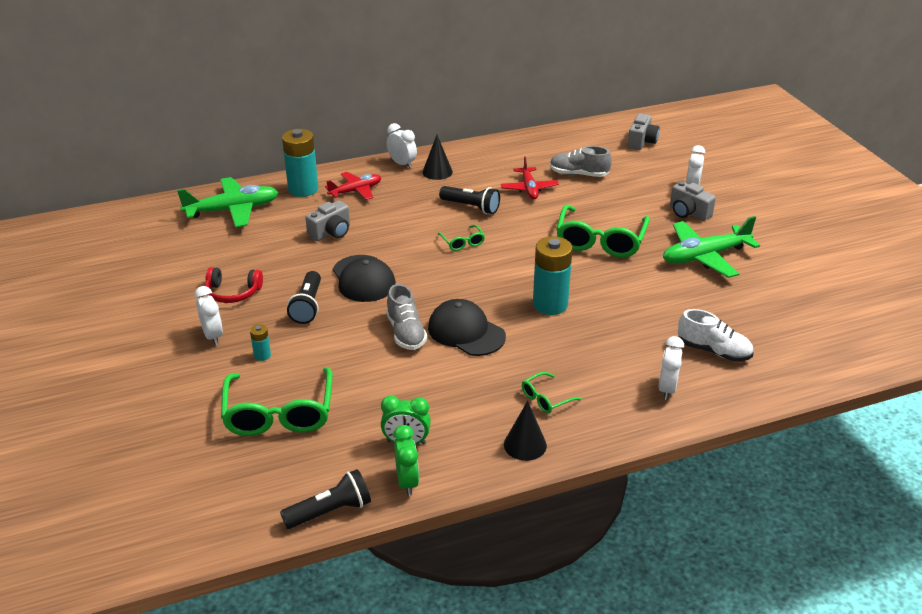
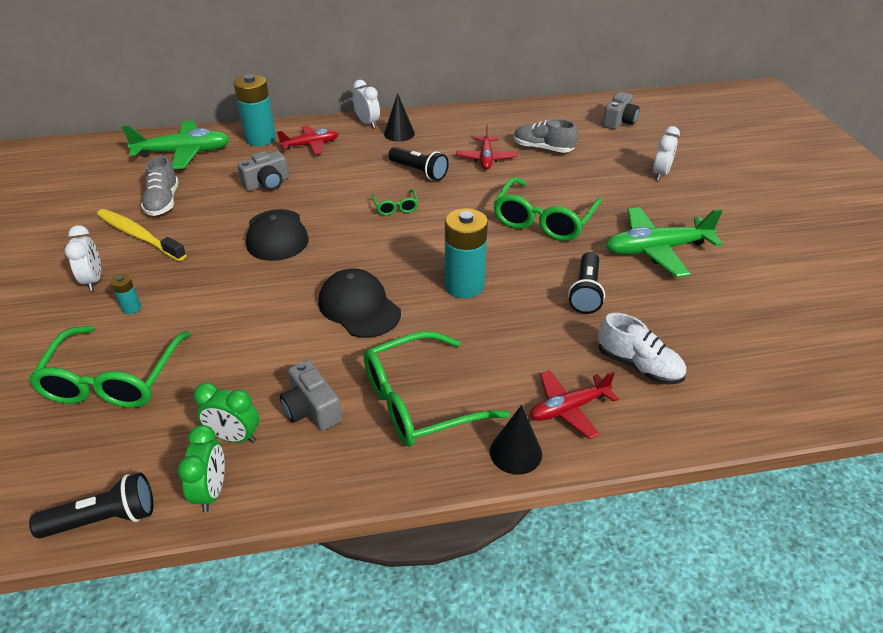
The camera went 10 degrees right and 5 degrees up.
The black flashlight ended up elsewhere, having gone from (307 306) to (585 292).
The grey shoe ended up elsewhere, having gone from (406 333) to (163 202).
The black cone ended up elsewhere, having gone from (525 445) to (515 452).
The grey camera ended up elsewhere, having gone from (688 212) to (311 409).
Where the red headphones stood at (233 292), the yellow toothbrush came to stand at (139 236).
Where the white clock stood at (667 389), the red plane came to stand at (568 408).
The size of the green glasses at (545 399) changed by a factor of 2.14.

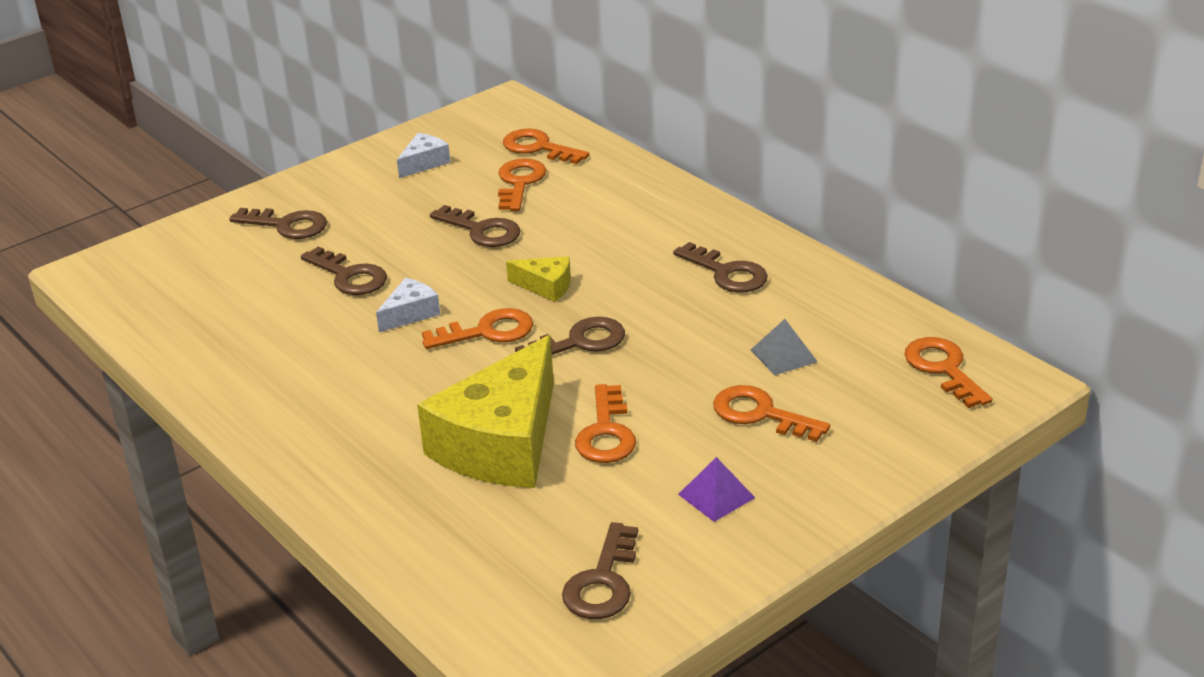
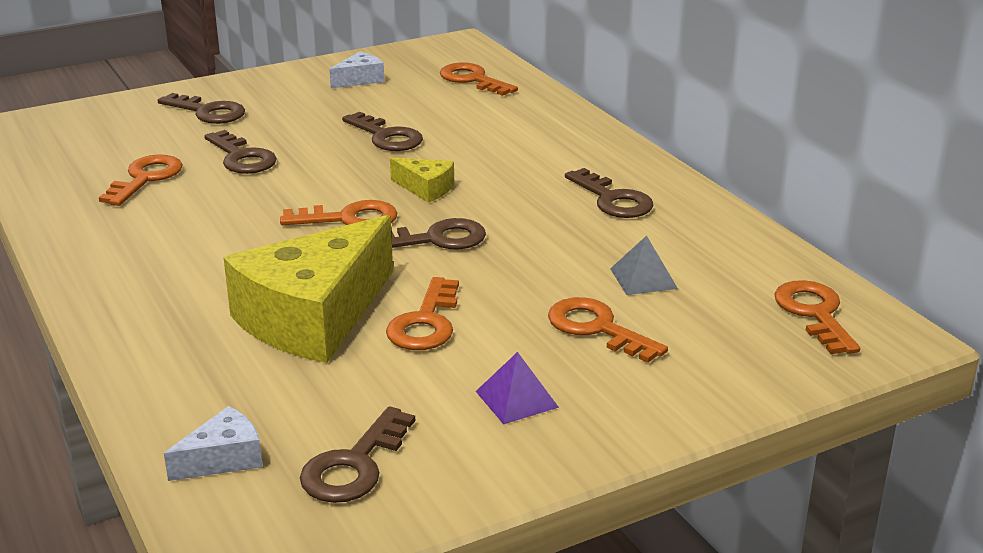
The camera went 10 degrees right and 5 degrees down.
The white cheese ended up elsewhere, having gone from (410 313) to (223 458).
The orange key ended up elsewhere, having gone from (519 183) to (145 178).

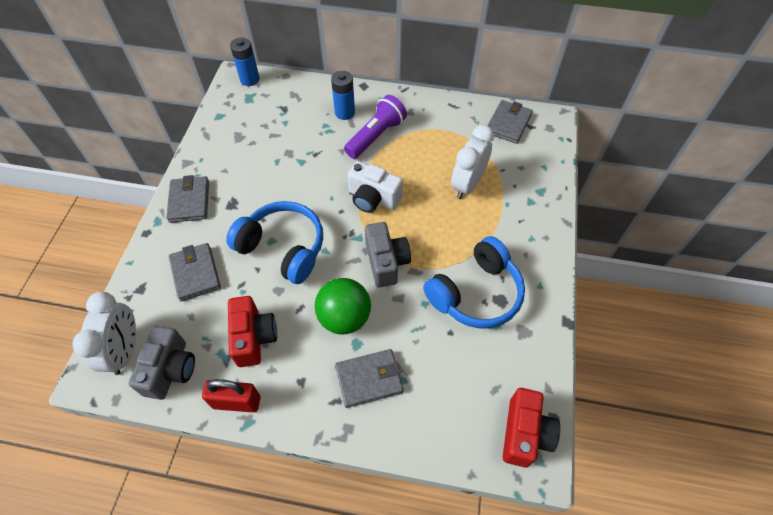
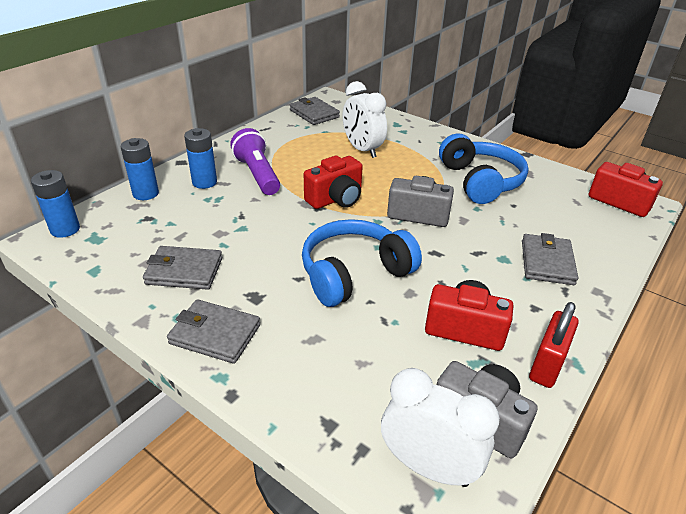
The camera went 65 degrees left and 20 degrees down.
The second view lost the green ball at (344 317).
The second view gained the blue battery at (145 193).
The grey wallet ended up elsewhere, having gone from (195 273) to (184 271).
What was the white camera at (373 198) turned into the red camera at (336 199).

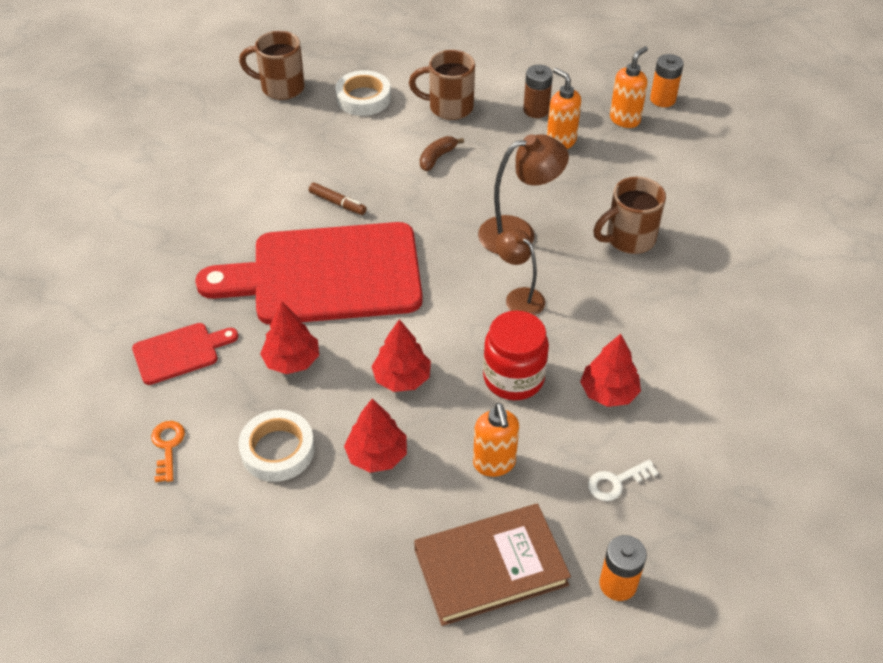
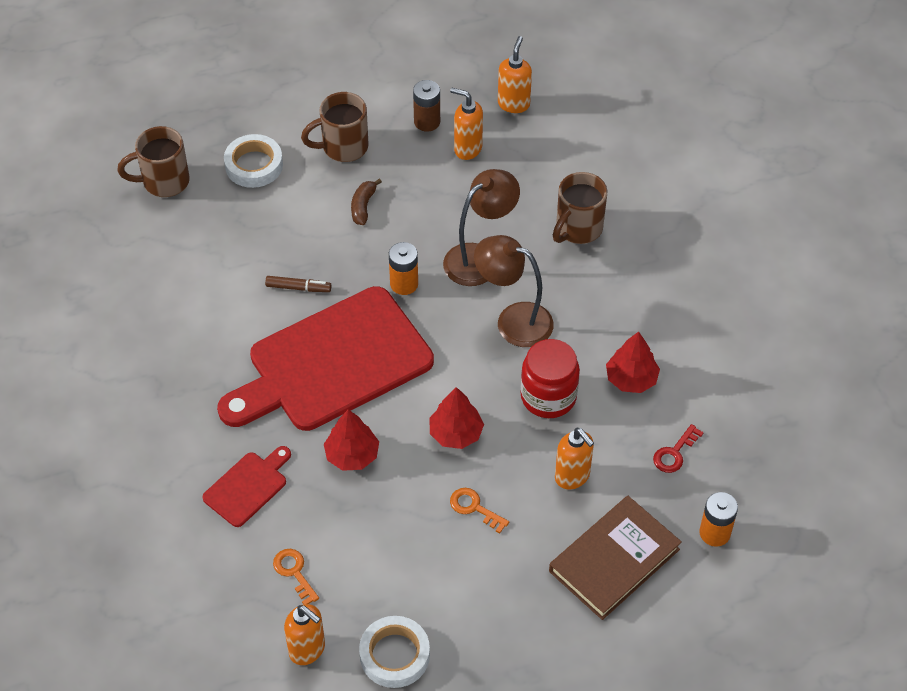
The camera went 25 degrees left and 5 degrees up.
The second view gained the orange soap dispenser at (307 649).
The white tape ended up elsewhere, having gone from (278 450) to (394 655).
The orange battery ended up elsewhere, having gone from (662 99) to (404 284).
Where the red tree stood at (377 455), the orange key came to stand at (474 508).
What was the white key at (616 482) turned into the red key at (674 453).
The size of the brown lamp at (519 297) changed by a factor of 1.51.

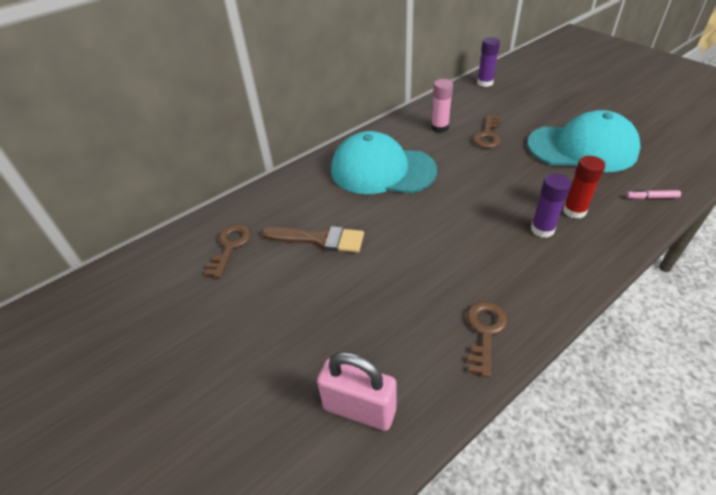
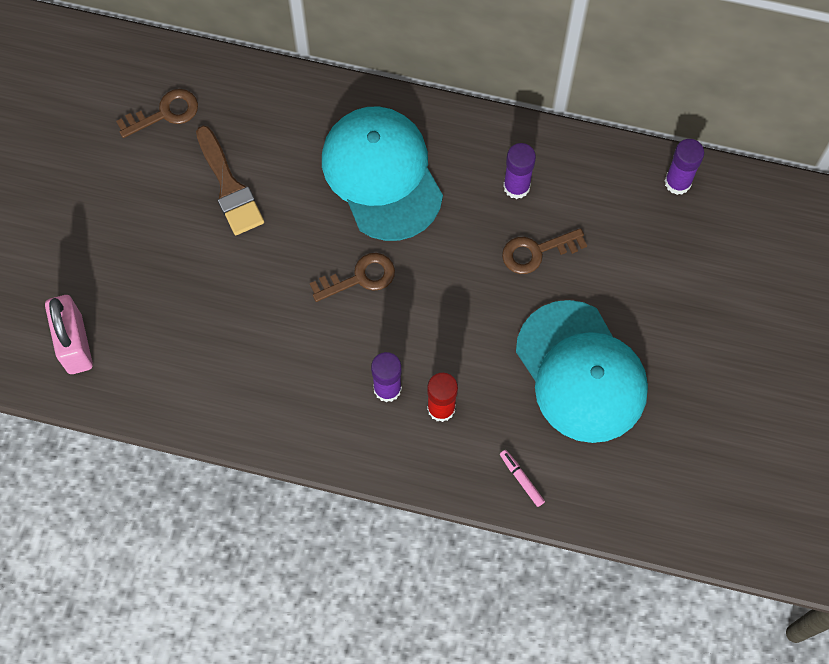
The camera went 50 degrees right and 25 degrees up.
The brown key ended up elsewhere, having gone from (484 332) to (359 278).
What was the pink glue stick at (439 127) turned into the purple glue stick at (516 186).

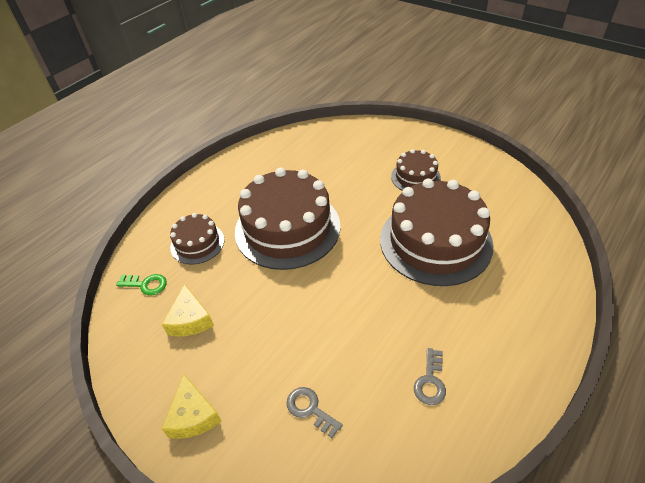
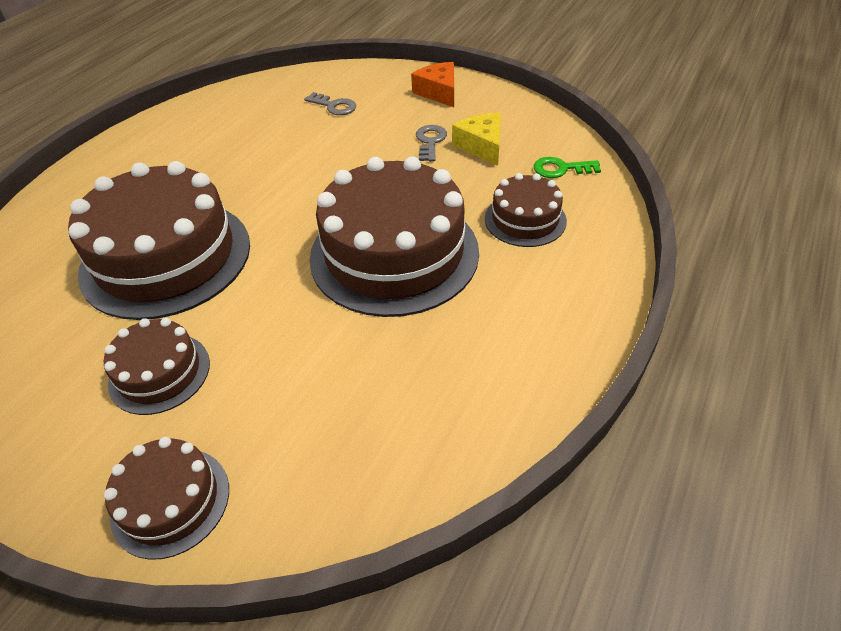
The camera went 170 degrees right and 0 degrees up.
The second view gained the brown cake at (170 501).
The grey key ended up elsewhere, having gone from (430 381) to (430 141).
What was the yellow cheese at (193 416) turned into the orange cheese at (438 92).

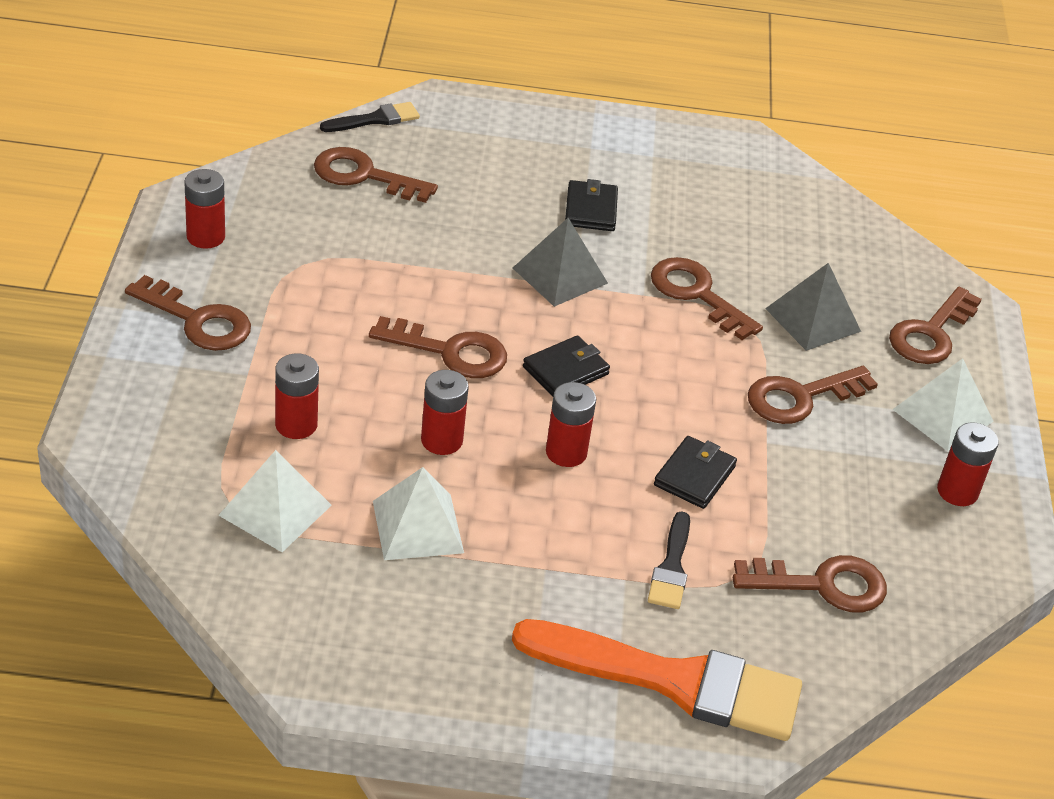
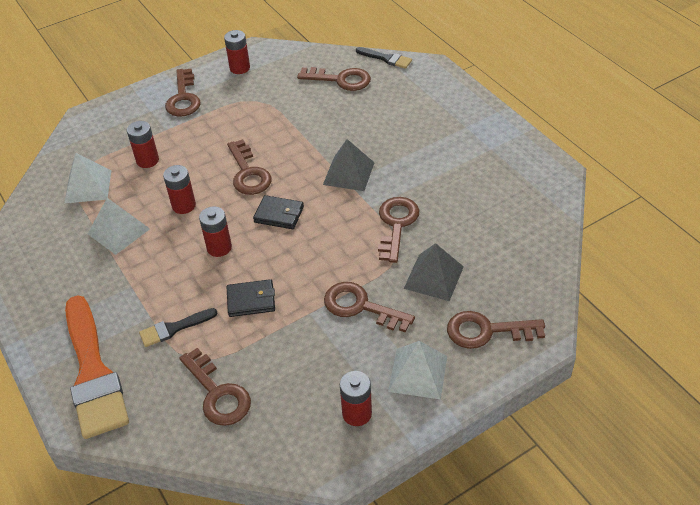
The camera went 60 degrees right and 5 degrees up.
The second view lost the black wallet at (590 210).
The brown key at (364 176) ended up facing another way, 120 degrees clockwise from before.

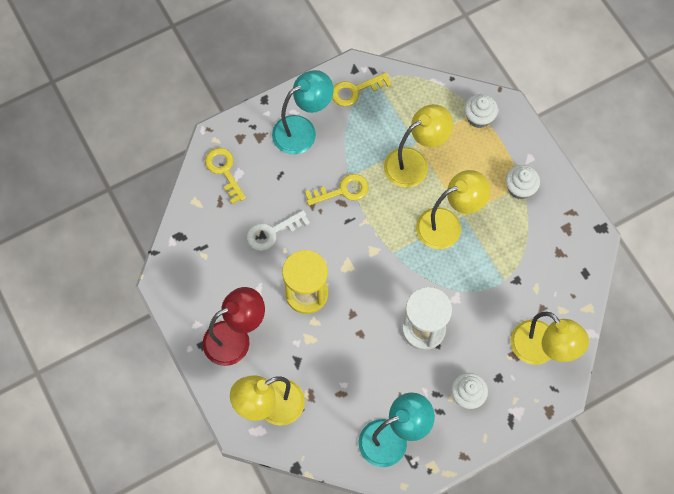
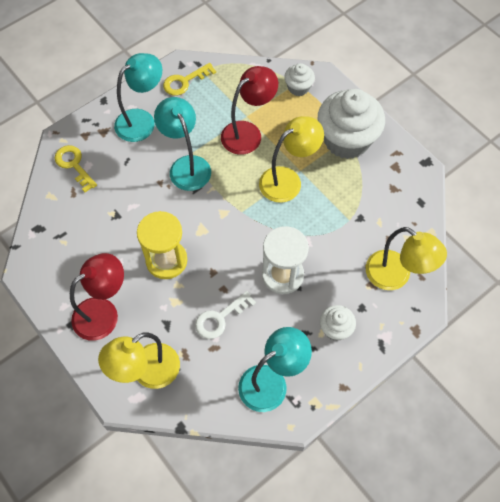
The camera went 10 degrees left and 5 degrees down.
The white key ended up elsewhere, having gone from (272 232) to (220 318).
Where the yellow key stood at (342 191), the turquoise lamp came to stand at (186 166).
What was the yellow lamp at (414 163) turned into the red lamp at (248 133).
The size of the white cupcake at (519 188) changed by a factor of 2.08.

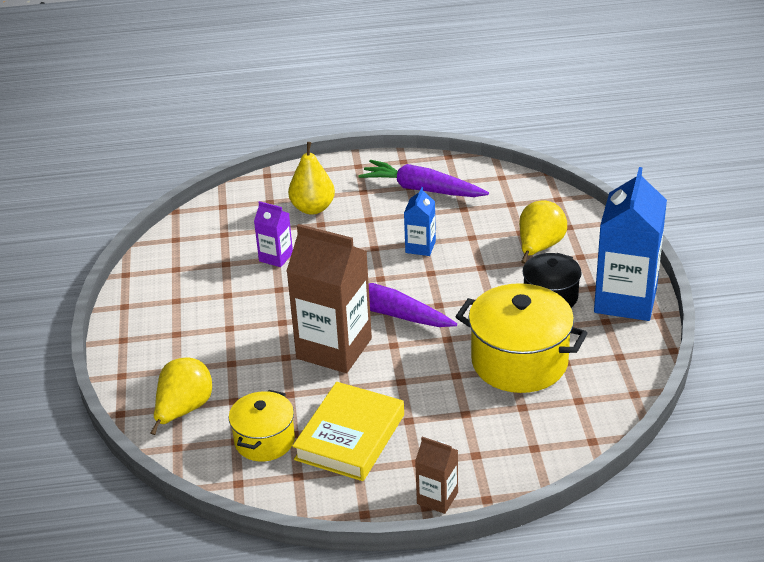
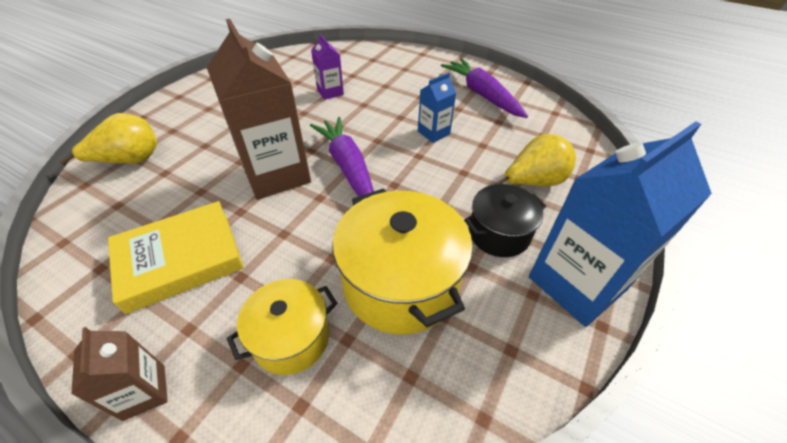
The camera went 35 degrees right and 10 degrees up.
The second view lost the yellow pear at (313 208).
The yellow pot ended up elsewhere, having gone from (264 440) to (291 338).

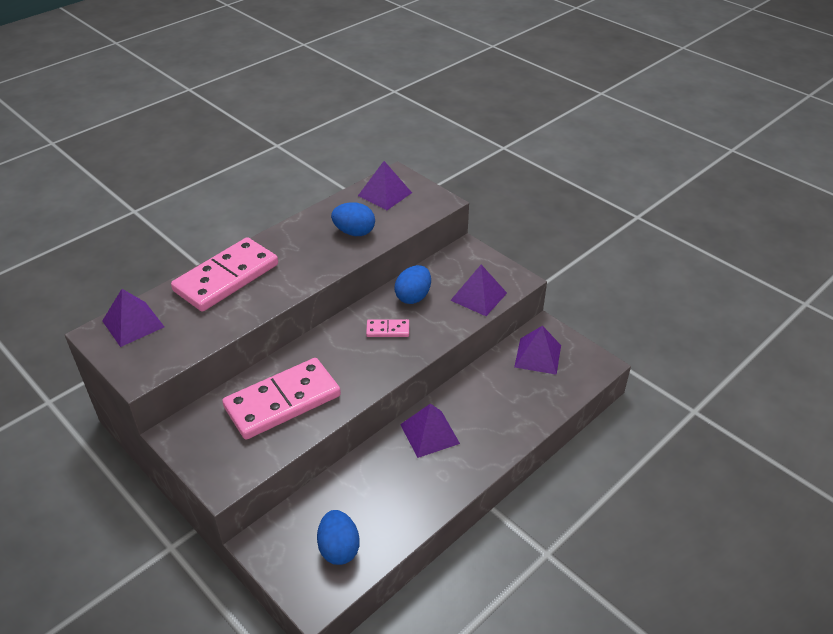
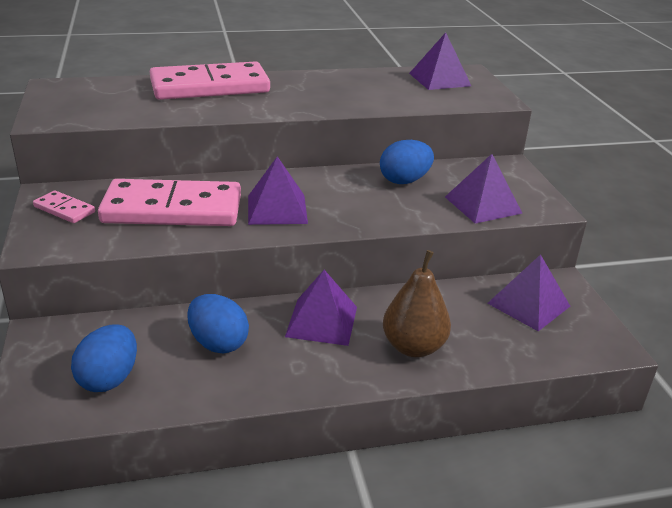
The camera went 30 degrees right and 10 degrees down.
The second view gained the brown pear at (413 347).
The purple pyramid ended up elsewhere, having gone from (133 324) to (277 209).
The blue egg ended up elsewhere, having gone from (354 232) to (218 343).
The pink domino ended up elsewhere, having gone from (388 330) to (64 209).

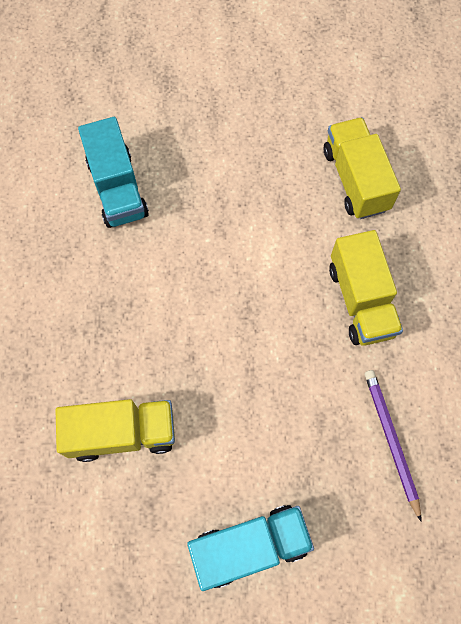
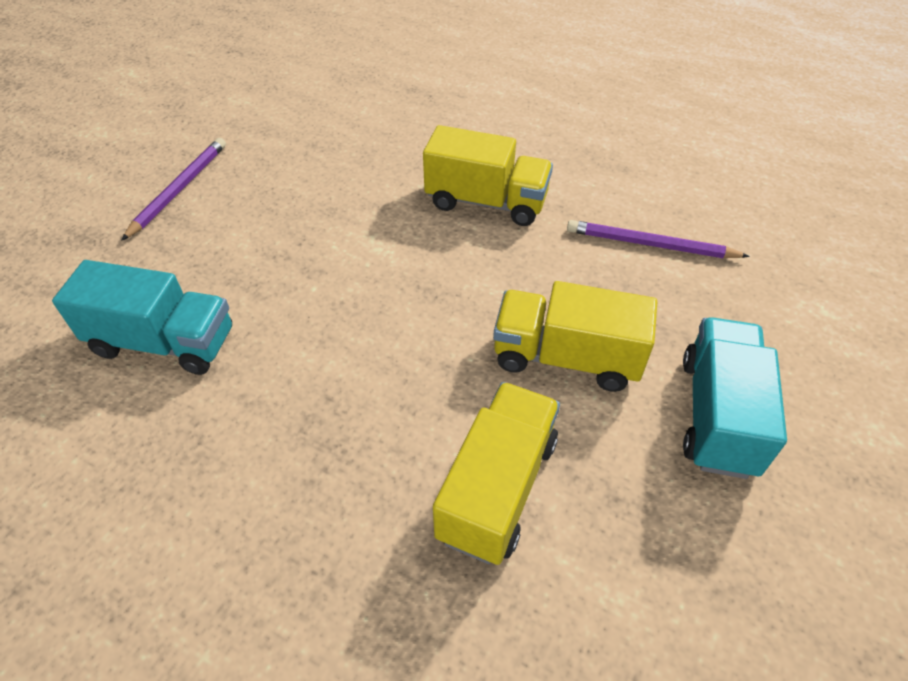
The camera went 60 degrees left and 20 degrees down.
The second view gained the purple pencil at (179 189).
The yellow truck ended up elsewhere, having gone from (355 180) to (566 357).

